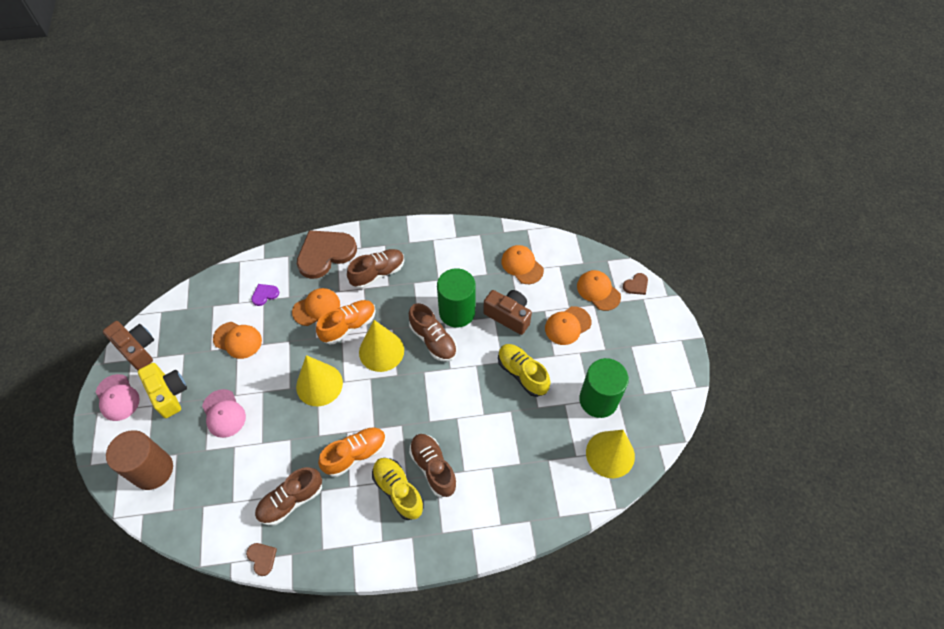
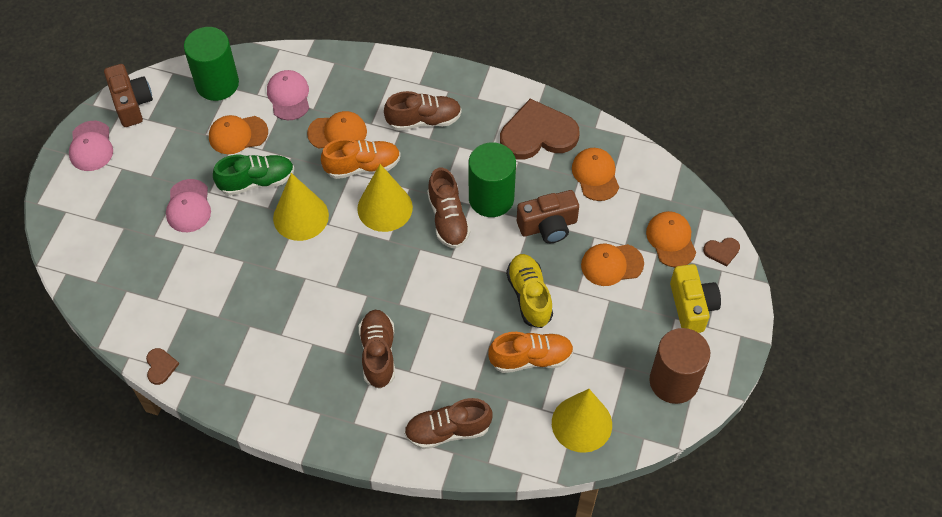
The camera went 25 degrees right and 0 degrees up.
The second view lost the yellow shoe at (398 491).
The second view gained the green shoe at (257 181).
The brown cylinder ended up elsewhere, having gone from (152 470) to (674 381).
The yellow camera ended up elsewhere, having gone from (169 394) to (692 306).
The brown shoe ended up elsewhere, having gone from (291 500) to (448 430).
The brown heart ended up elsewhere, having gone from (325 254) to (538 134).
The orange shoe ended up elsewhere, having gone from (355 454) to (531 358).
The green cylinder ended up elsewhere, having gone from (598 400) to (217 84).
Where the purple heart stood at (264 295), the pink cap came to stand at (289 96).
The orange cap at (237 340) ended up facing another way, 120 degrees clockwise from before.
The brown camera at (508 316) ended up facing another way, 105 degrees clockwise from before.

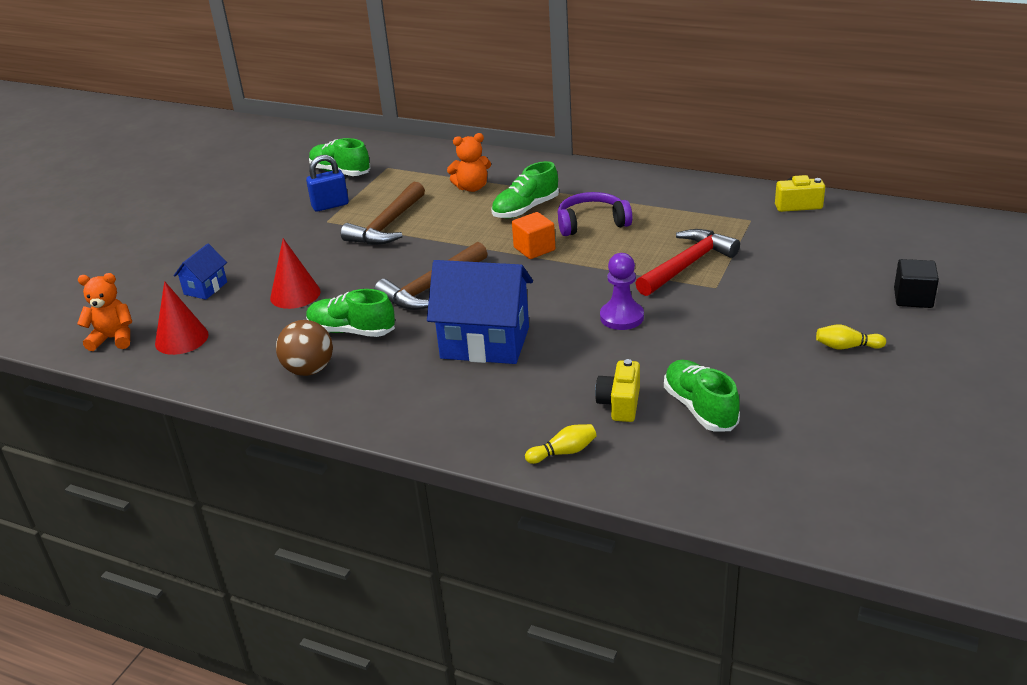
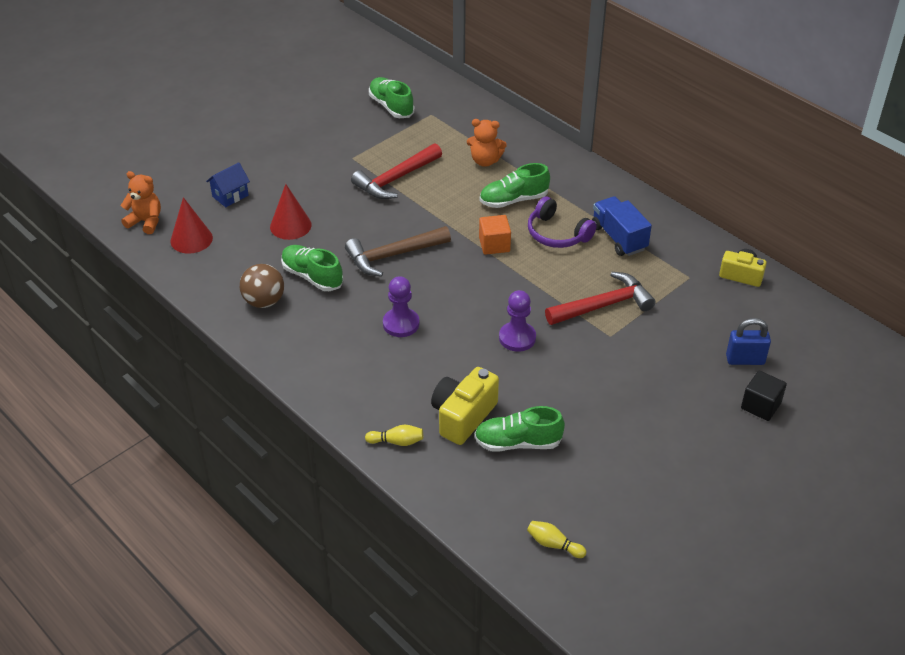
The camera went 20 degrees right and 10 degrees up.
The second view gained the blue truck at (619 238).
The blue padlock ended up elsewhere, having gone from (330 205) to (745 360).
The yellow bowling pin ended up elsewhere, having gone from (847 347) to (554 544).
Where the blue house stood at (485 343), the purple pawn came to stand at (401 324).
What was the brown hammer at (387 225) turned into the red hammer at (396 179).
The purple headphones at (591 223) ended up facing another way, 150 degrees counterclockwise from before.
The green shoe at (700 408) ended up facing another way, 90 degrees counterclockwise from before.
The size of the yellow camera at (620 404) changed by a factor of 1.51.

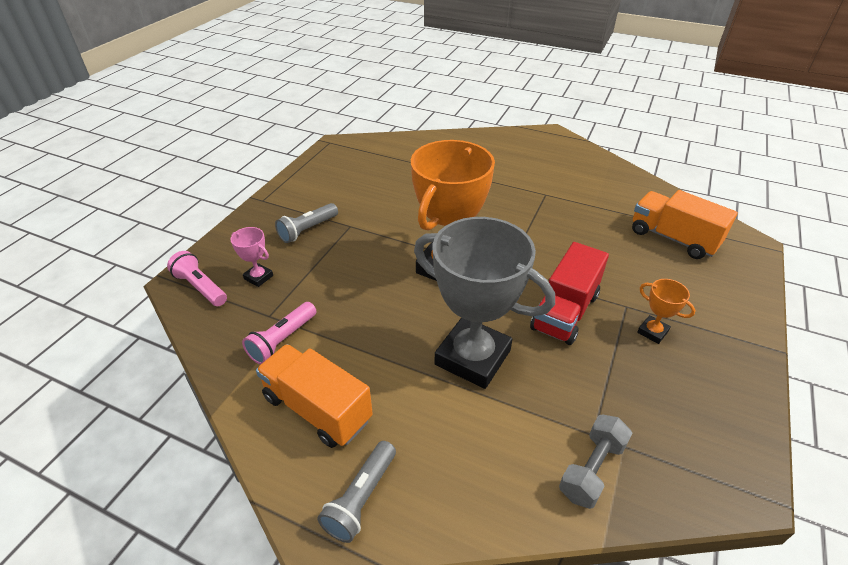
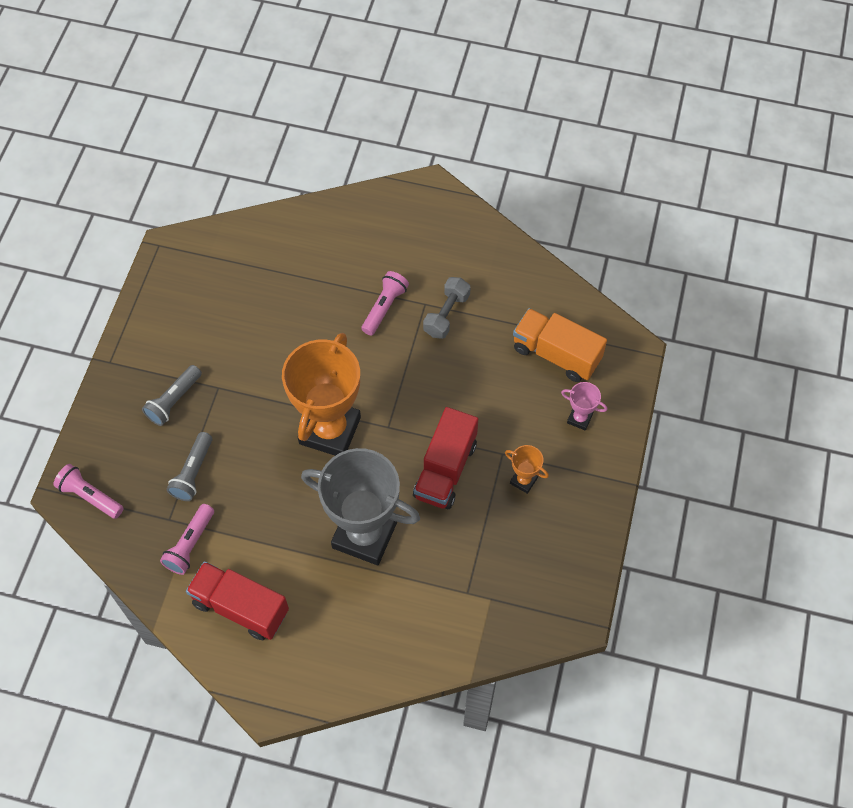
The camera went 10 degrees left and 20 degrees up.
The second view gained the pink flashlight at (384 307).
The pink trophy ended up elsewhere, having gone from (258 277) to (579 418).
The grey flashlight ended up elsewhere, having gone from (361 498) to (193 472).
The grey dumbbell ended up elsewhere, having gone from (591 469) to (446 314).
What was the orange truck at (317 408) turned into the red truck at (240 607).

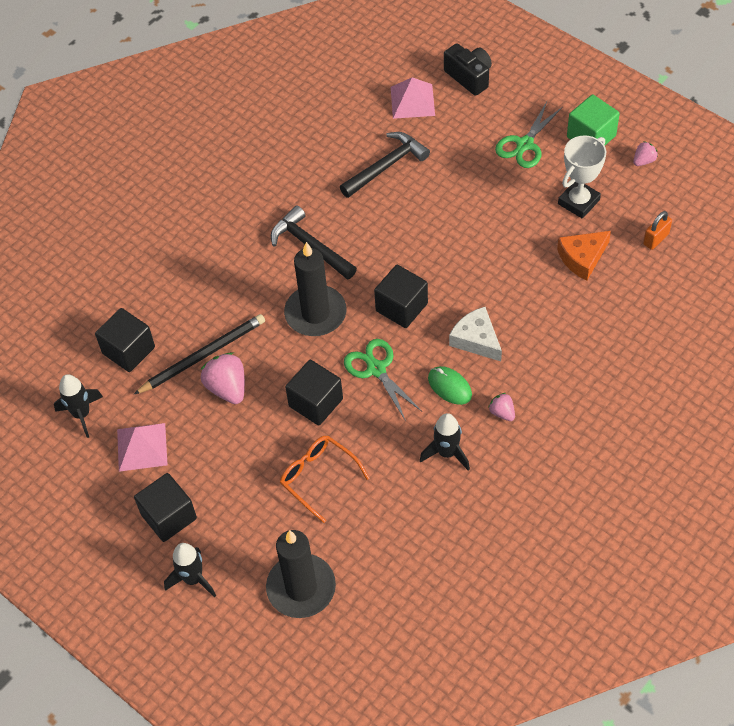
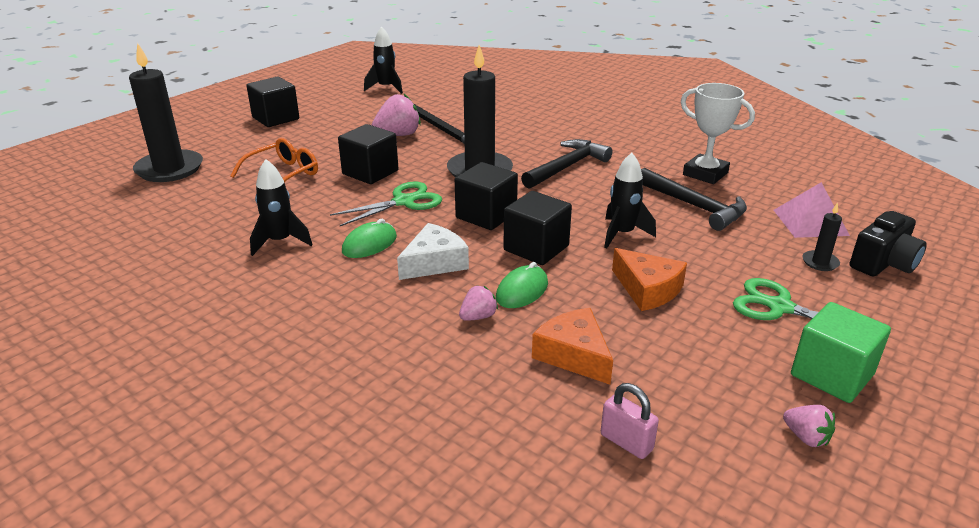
The camera went 85 degrees right and 25 degrees down.
The second view lost the pink pyramid at (142 447).
The second view gained the green mouse at (522 291).
The second view gained the orange cheese at (647 289).
The second view gained the black candle at (820 262).
The black cube ended up elsewhere, having gone from (128 350) to (536 248).
The black rocket ended up elsewhere, having gone from (193 579) to (622 234).
The pink strawberry ended up elsewhere, having gone from (502 412) to (478 317).
The white trophy ended up elsewhere, having gone from (578 202) to (705 174).
What was the orange padlock at (656 239) turned into the pink padlock at (626 442).

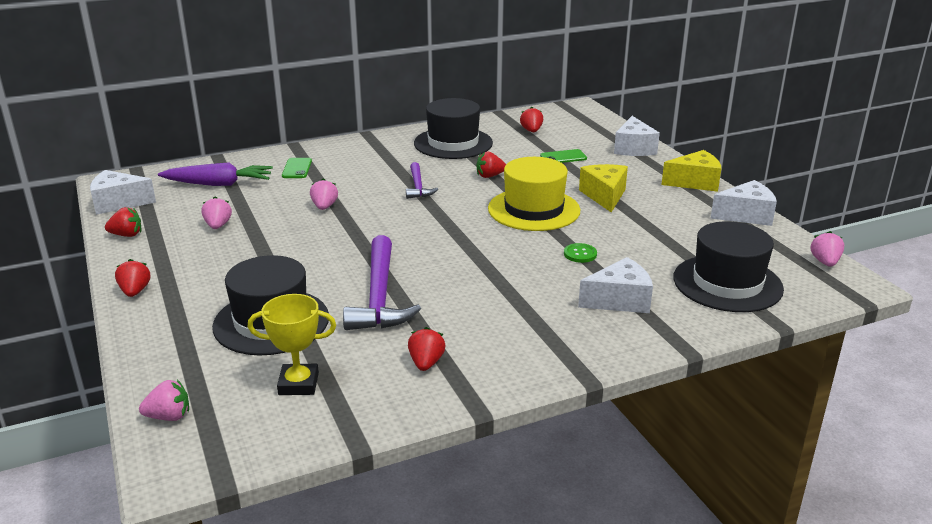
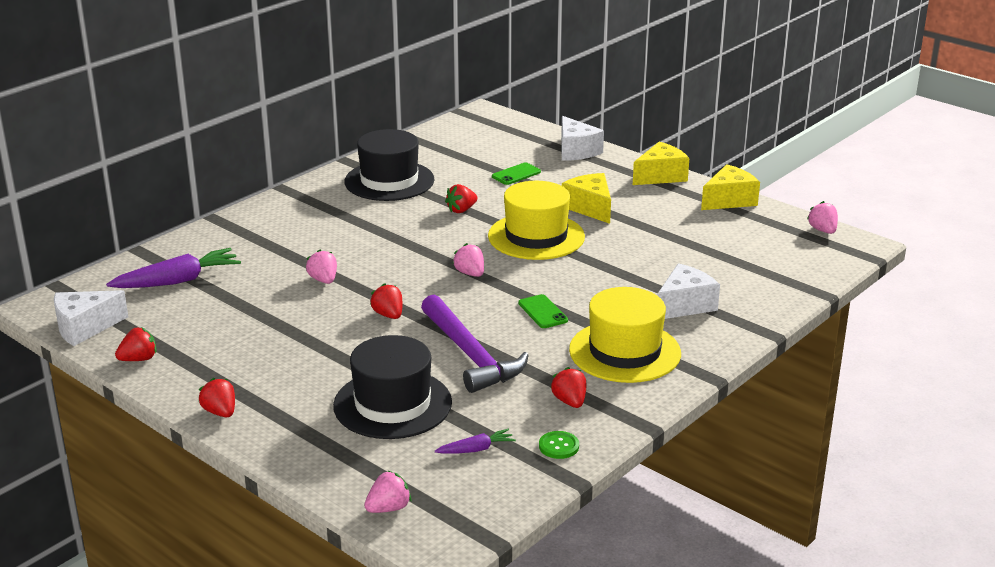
The camera went 25 degrees left and 0 degrees up.
The second view lost the purple hammer at (418 187).
The second view lost the black hat at (727 283).
The second view gained the yellow hat at (625 351).
The pink strawberry ended up elsewhere, having gone from (218 226) to (470 273).
The green phone ended up elsewhere, having gone from (297 168) to (542 312).
The red strawberry ended up elsewhere, having gone from (531 131) to (388 315).
The green button ended up elsewhere, having gone from (580 254) to (558 446).
Where the yellow trophy stood at (298 384), the purple carrot came to stand at (476 449).
What was the white cheese at (746 215) turned into the yellow cheese at (729 200).

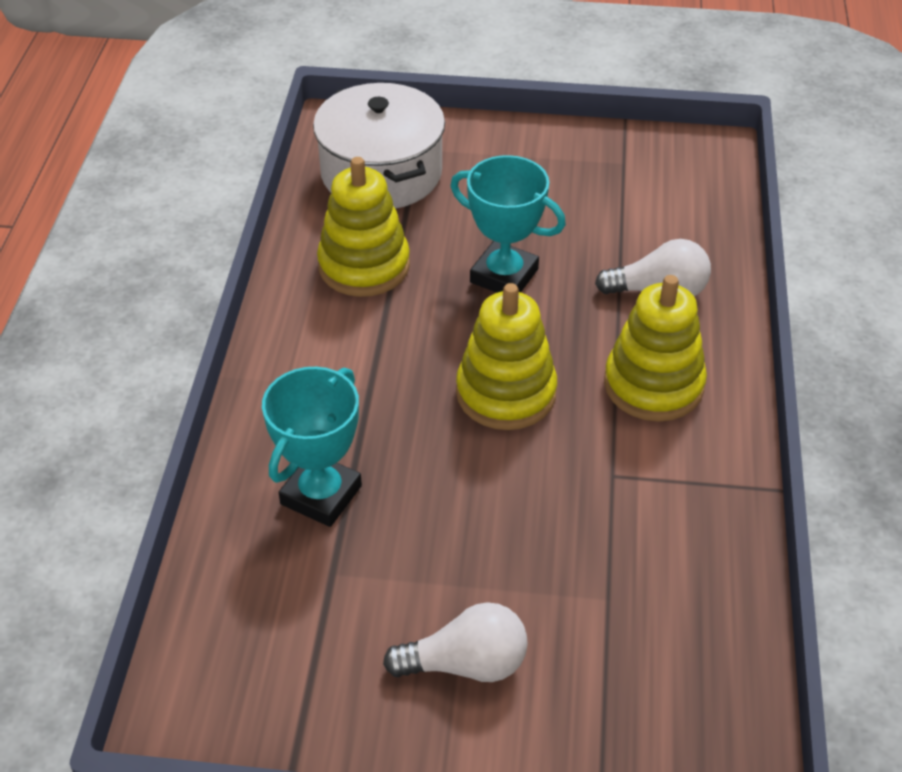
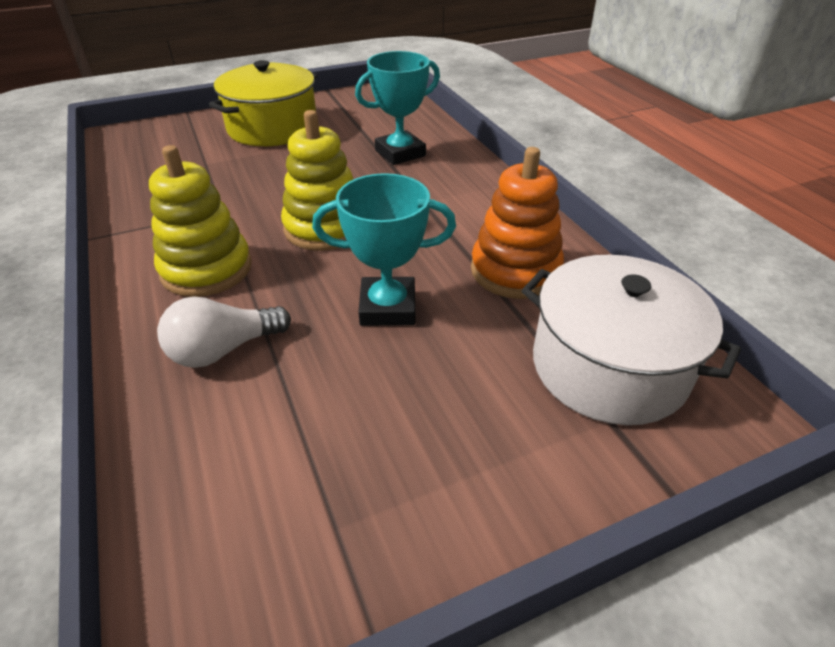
The camera went 150 degrees right and 5 degrees down.
Where the white light bulb stood at (466 664), the yellow pot came to stand at (272 128).
What was the yellow stacking toy at (364 266) turned into the orange stacking toy at (515 271).
The turquoise trophy at (321 495) ended up facing another way, 60 degrees clockwise from before.

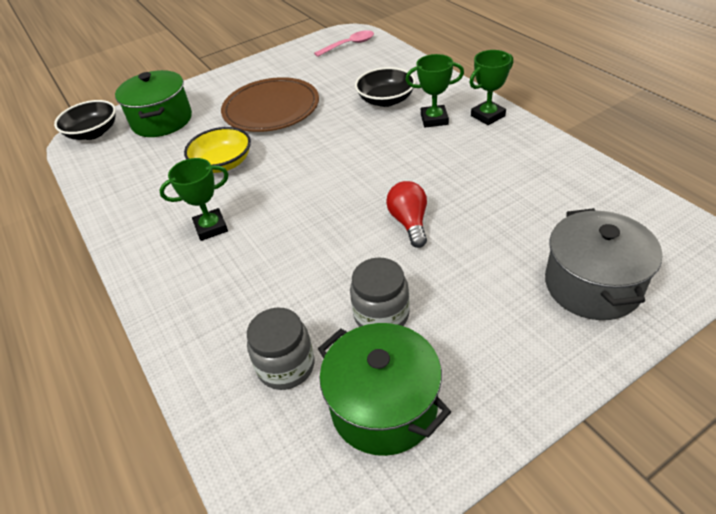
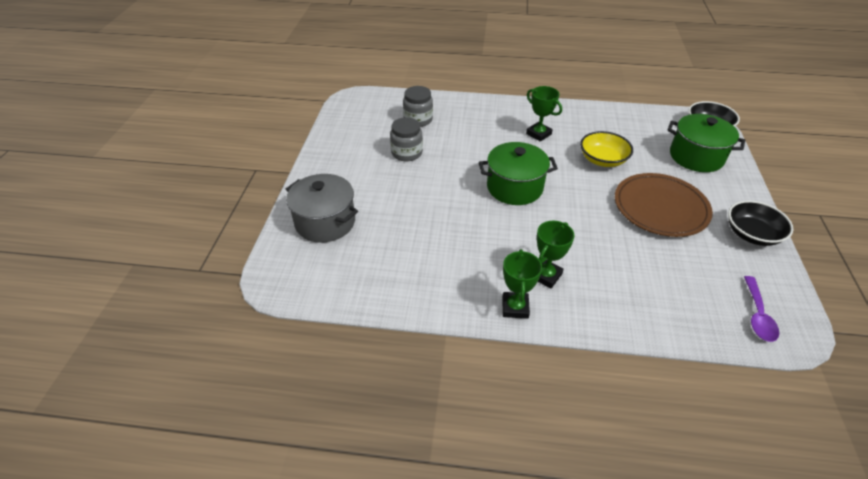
The camera went 125 degrees right and 0 degrees up.
The second view lost the red light bulb at (409 222).
The green pot ended up elsewhere, having gone from (384 407) to (514 187).
The black bowl ended up elsewhere, having gone from (386 100) to (752 234).
What was the pink spoon at (349 45) turned into the purple spoon at (757 315).
The green trophy at (211 228) ended up facing another way, 60 degrees counterclockwise from before.

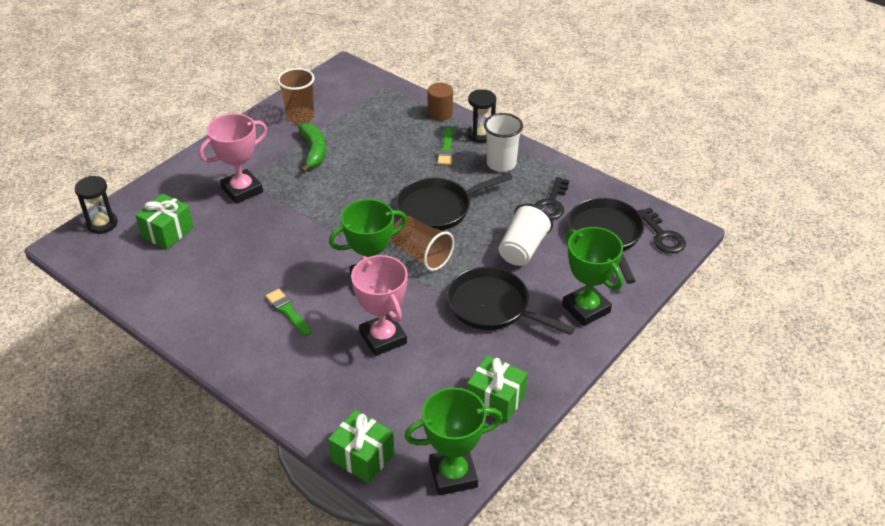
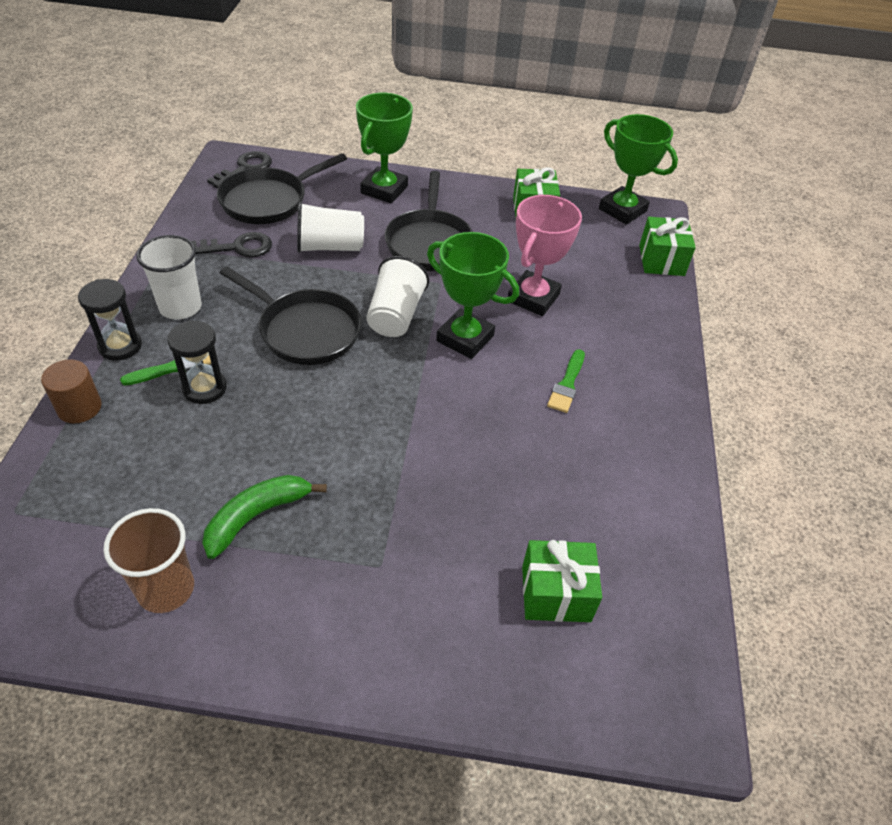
The camera went 125 degrees left and 5 degrees up.
The second view lost the pink trophy at (242 190).
The black hourglass ended up elsewhere, having gone from (102 224) to (204 388).
What was the brown cup at (421 254) turned into the white cup at (395 315).

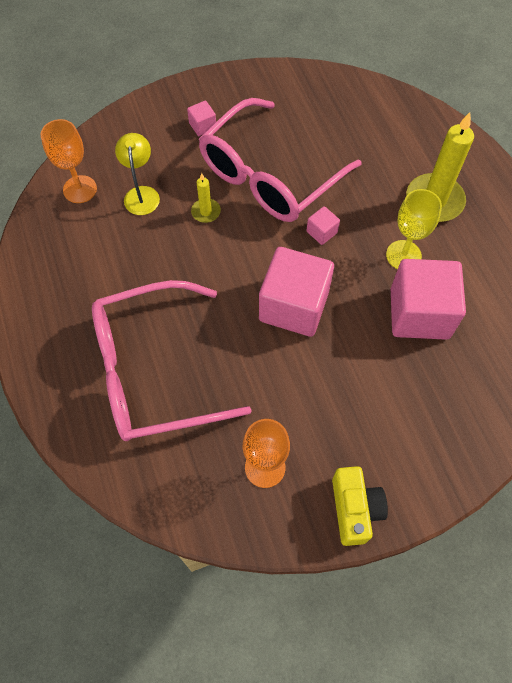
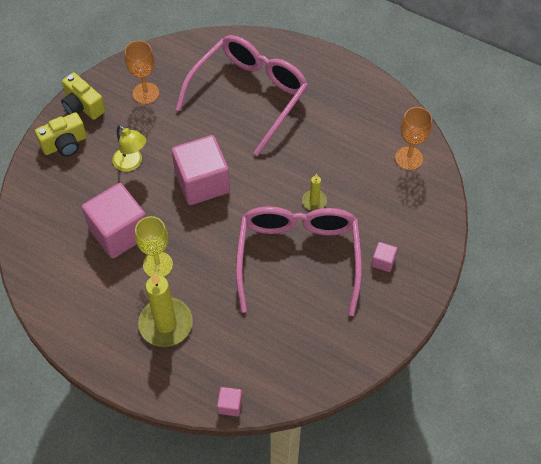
The camera went 140 degrees right and 5 degrees down.
The second view gained the yellow camera at (65 144).
The yellow lamp ended up elsewhere, having gone from (141 194) to (131 163).
The pink cube ended up elsewhere, having gone from (321 232) to (230 405).

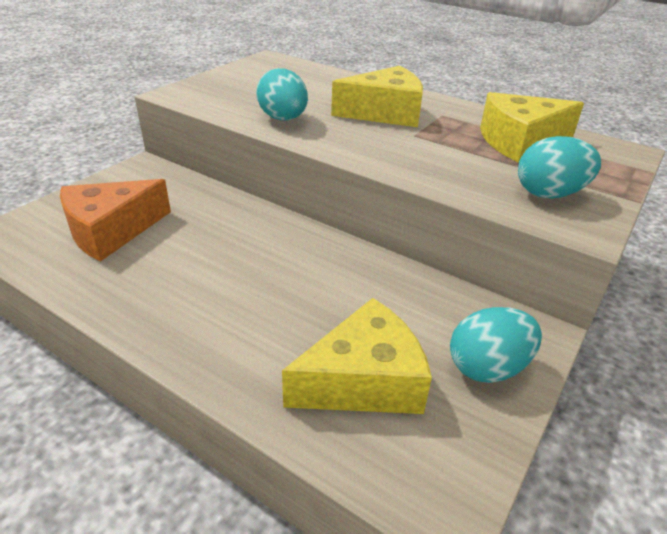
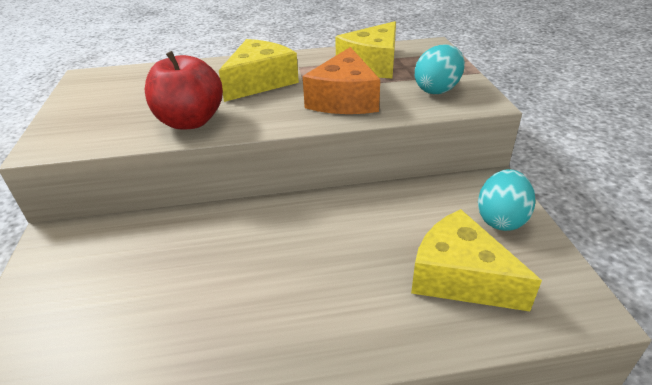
The camera went 40 degrees left and 0 degrees up.
The orange cheese ended up elsewhere, having gone from (111 231) to (344 99).
Where the turquoise egg stood at (283 119), the red apple came to stand at (190 121).
The yellow cheese at (364 380) ended up facing another way, 75 degrees counterclockwise from before.

